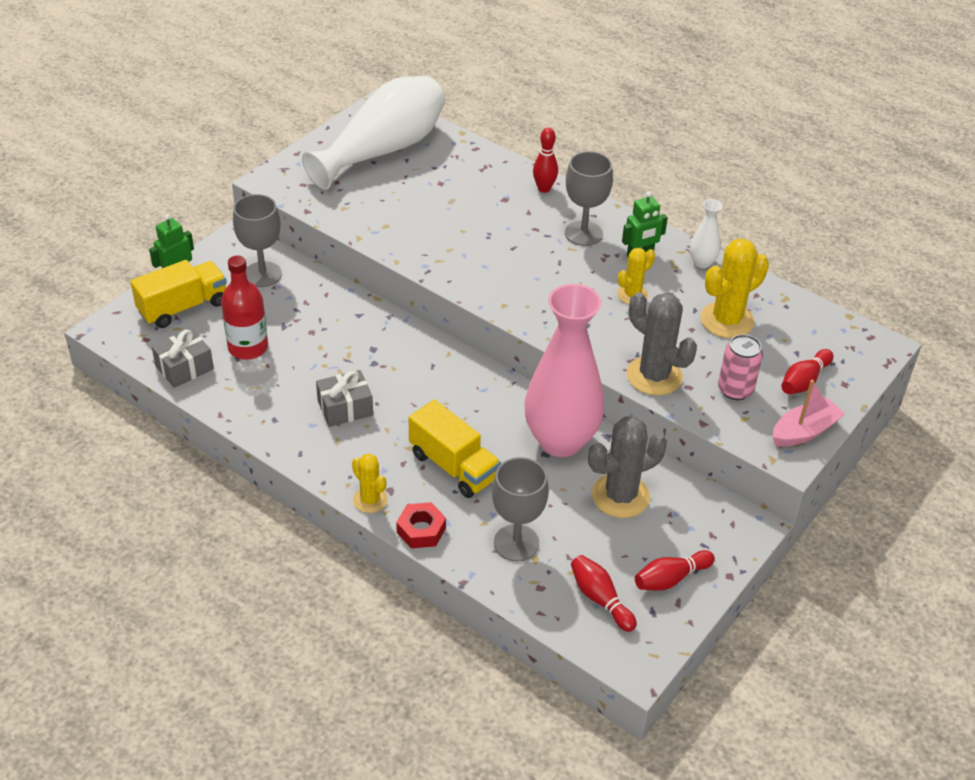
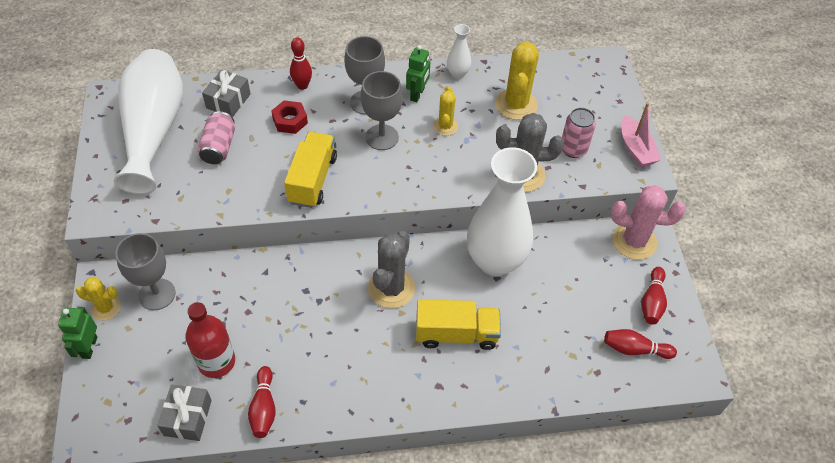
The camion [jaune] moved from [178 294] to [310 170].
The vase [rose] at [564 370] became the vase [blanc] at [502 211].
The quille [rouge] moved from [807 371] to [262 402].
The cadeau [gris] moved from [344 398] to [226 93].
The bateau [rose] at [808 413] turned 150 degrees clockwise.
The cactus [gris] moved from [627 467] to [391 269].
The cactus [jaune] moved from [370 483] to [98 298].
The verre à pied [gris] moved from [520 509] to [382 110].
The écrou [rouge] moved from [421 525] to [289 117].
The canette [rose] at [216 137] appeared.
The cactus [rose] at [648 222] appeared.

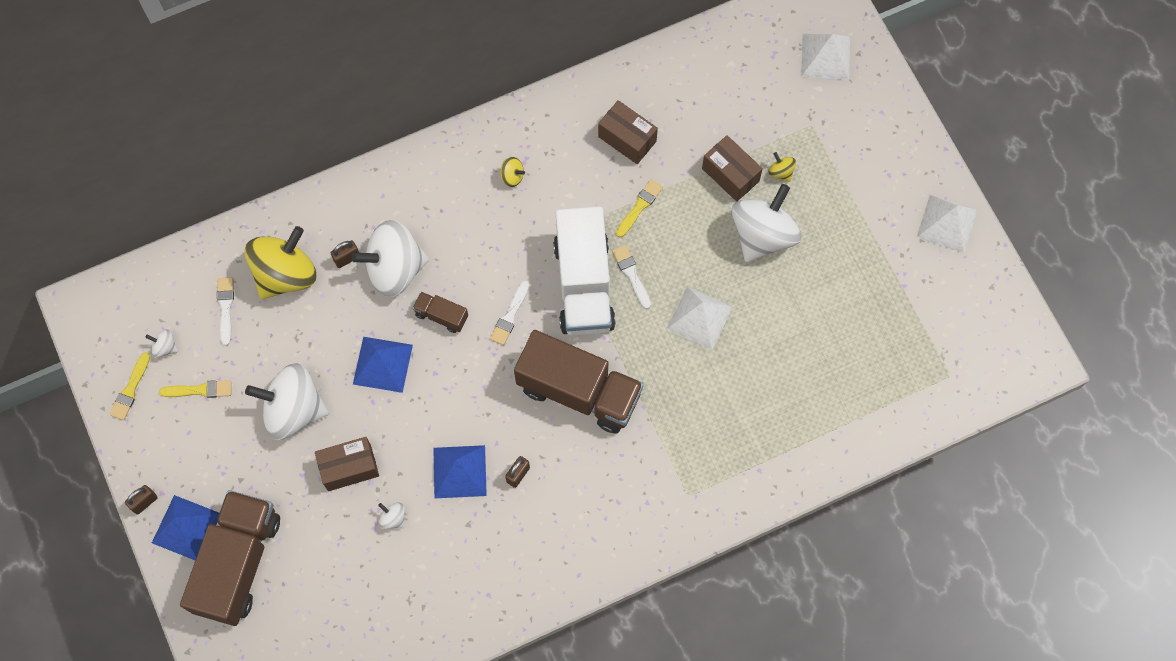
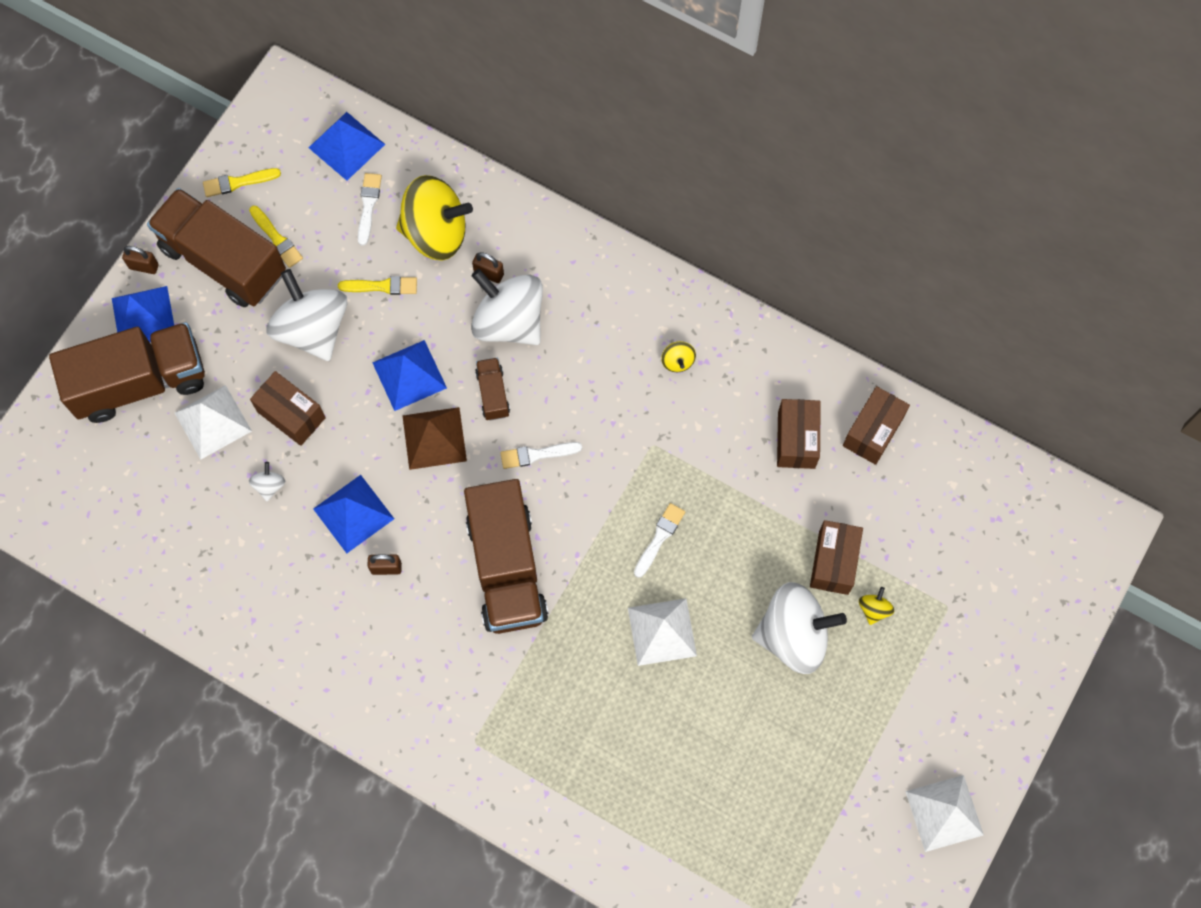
The pyramide [blanc] moved from [825 57] to [213 422].
The pinceau [jaune] moved from [639 208] to [377 285].
The camion [blanc] at [584 271] disappeared.
The pinceau [blanc] at [225 311] turned 45 degrees counterclockwise.
The toupie [blanc] at [161 343] disappeared.
The pyramide [bleu] at [346 146] appeared.
The camion [marron] at [216 247] appeared.
The boîte [marron] at [876 425] appeared.
The pyramide [marron] at [435 438] appeared.

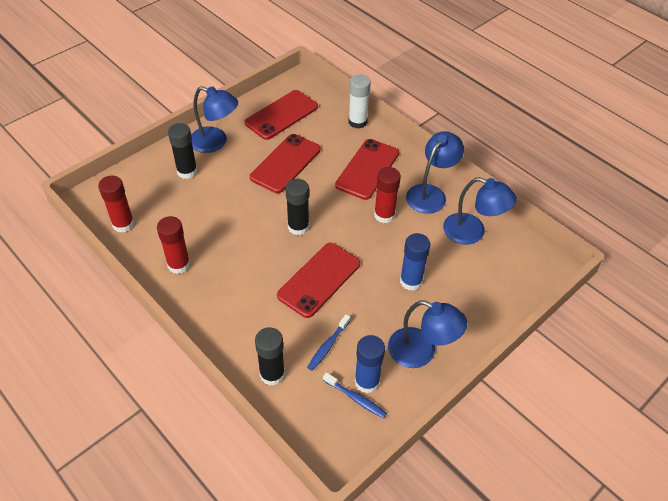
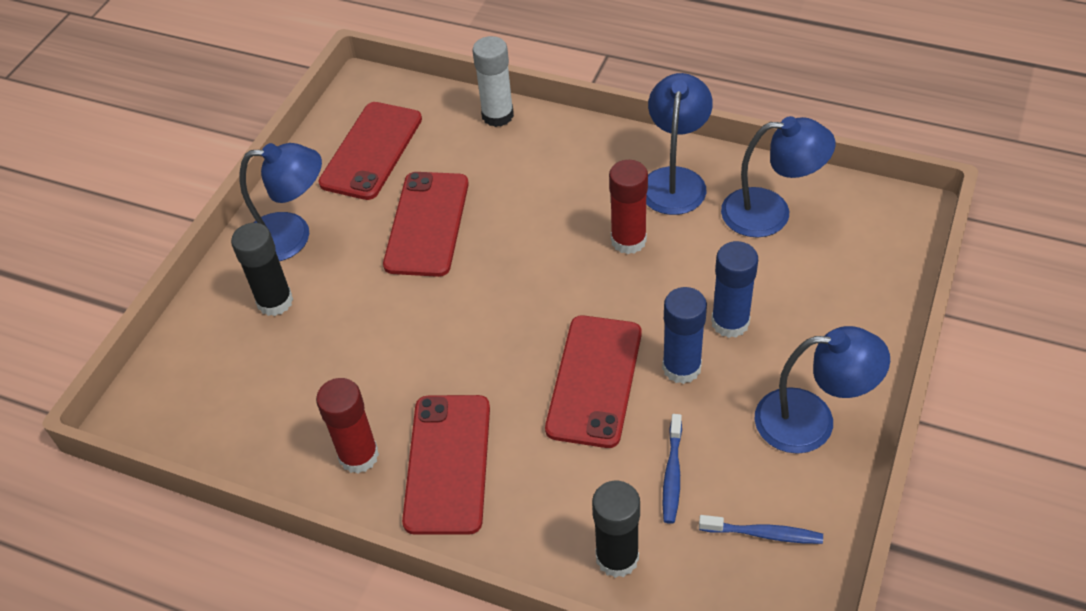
The téléphone [rouge] moved from [367 169] to [446 465].
The bâton de colle [rouge] at [116 204] disappeared.
The bâton de colle [noir] at [297 207] disappeared.
The bâton de colle [bleu] moved from [369 364] to [684 335].

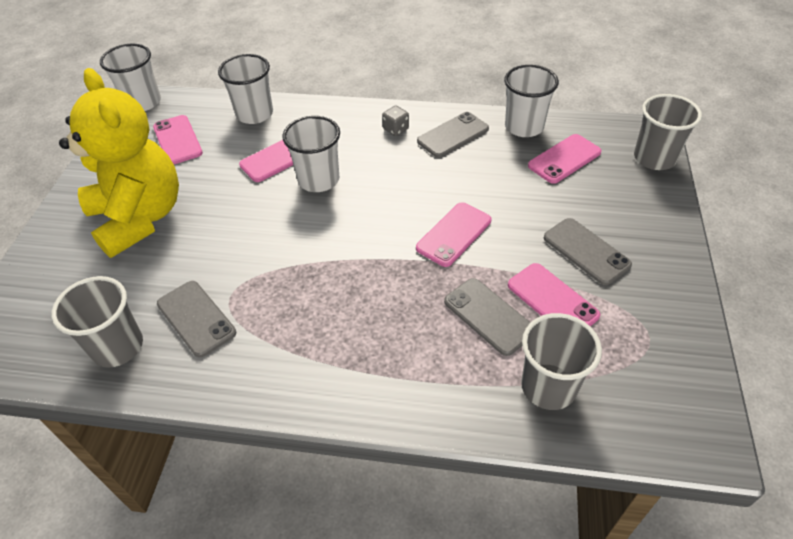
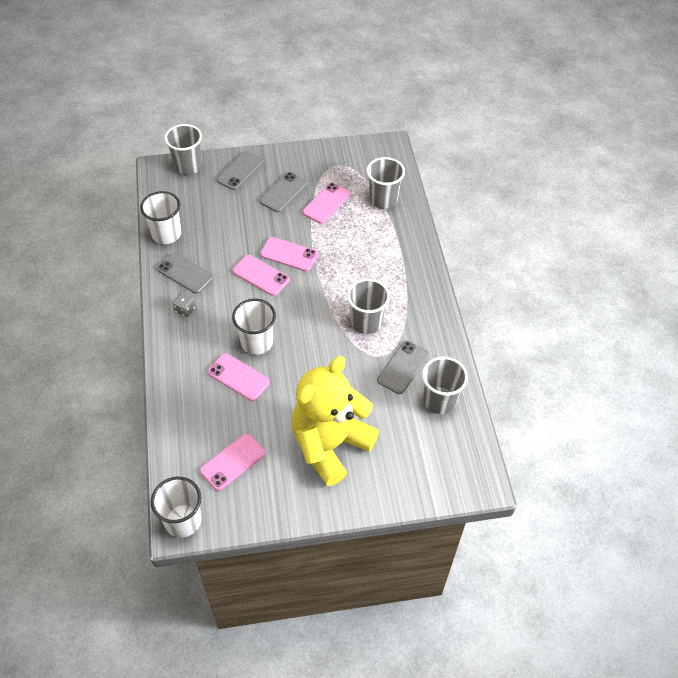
The gobelet [blanc] at [245 89] disappeared.
The téléphone [rose] moved from [565 159] to [261 275].
The téléphone [gris] moved from [487 317] to [240 170].
The gobelet [gris] at [368 306] appeared.

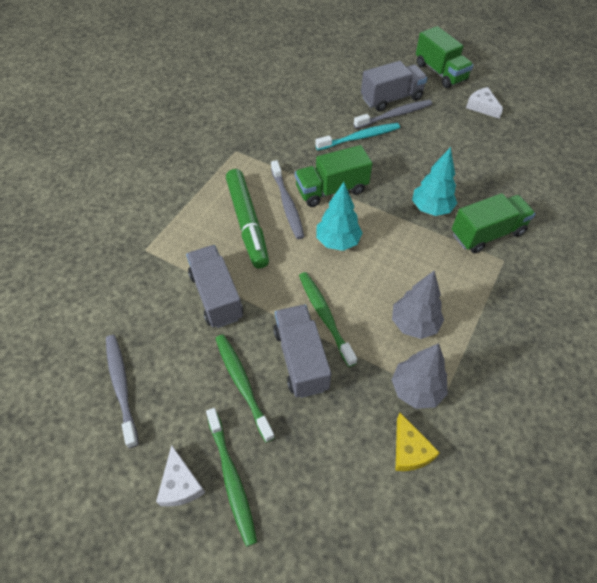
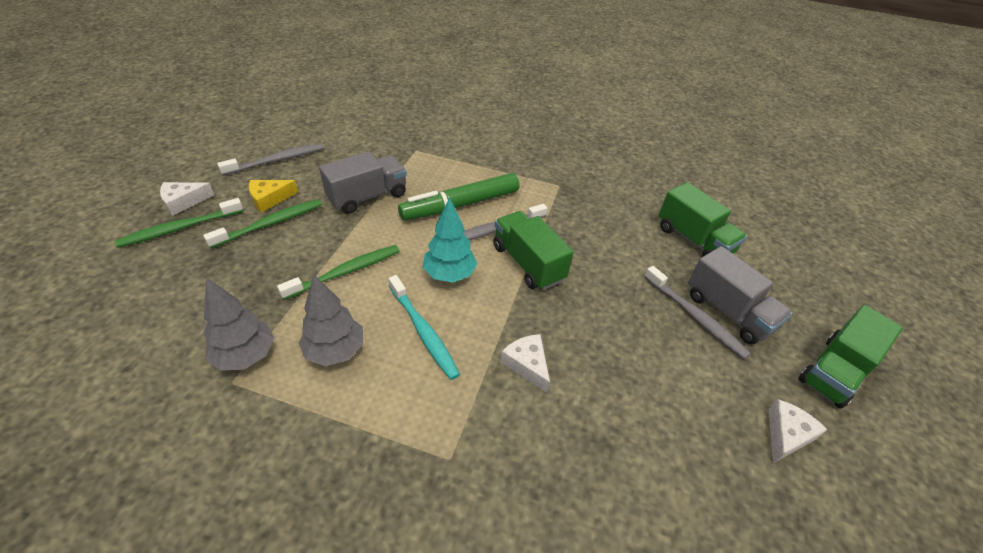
The brosse à dents [turquoise] moved from [357 136] to [424 327].
The arbre [turquoise] at [434 181] was replaced by the fromage [blanc] at [525 363].
The camion [vert] moved from [493 223] to [703 219].
The camion [gris] at [302 351] disappeared.
The fromage [jaune] moved from [418 442] to [273 196].

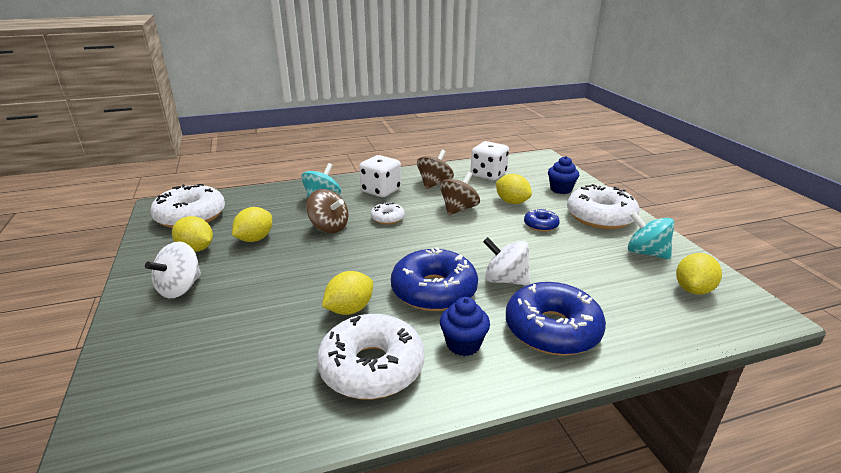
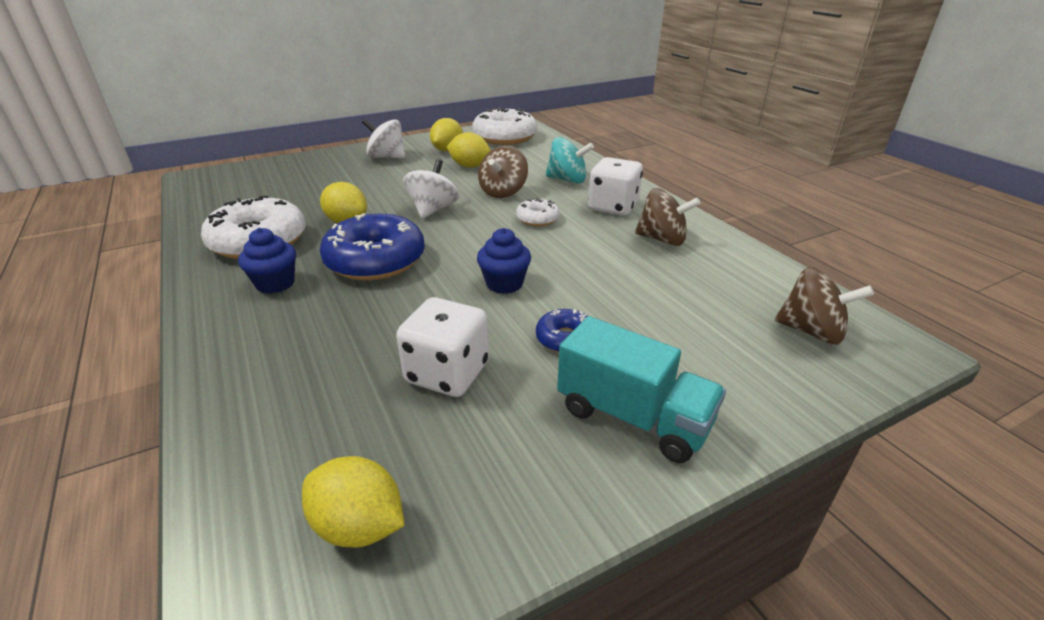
The dé [blanc] moved from [490 160] to [442 347].
The muffin [bleu] moved from [563 175] to [504 261].
The toupie [marron] moved from [460 193] to [824 306].
The citron [jaune] at [514 189] disappeared.
The beignet [blanc] at [603 206] was replaced by the camion [turquoise] at [641 389].
The toupie [turquoise] at [651 235] disappeared.
The toupie [blanc] moved from [506 261] to [431 189].
The beignet [bleu] at [556 318] disappeared.

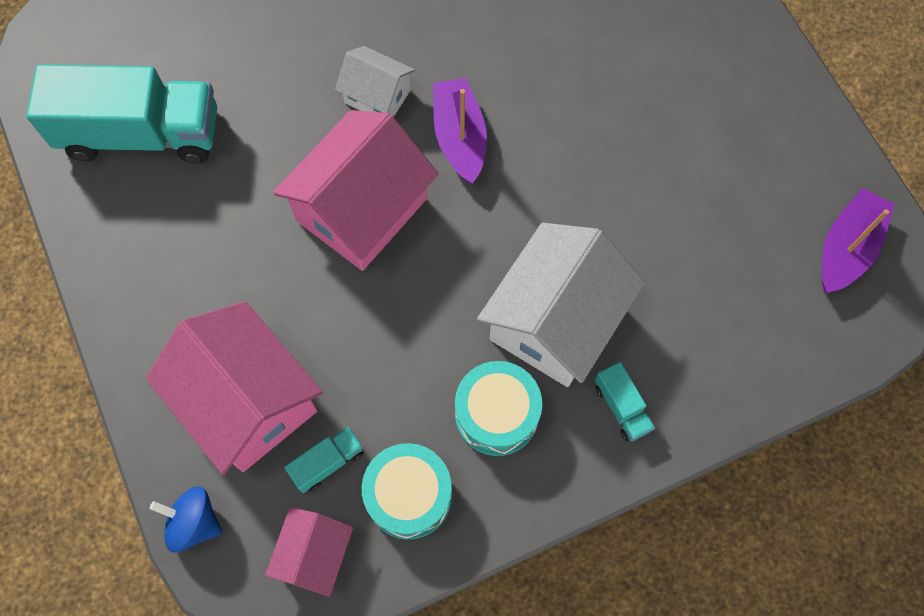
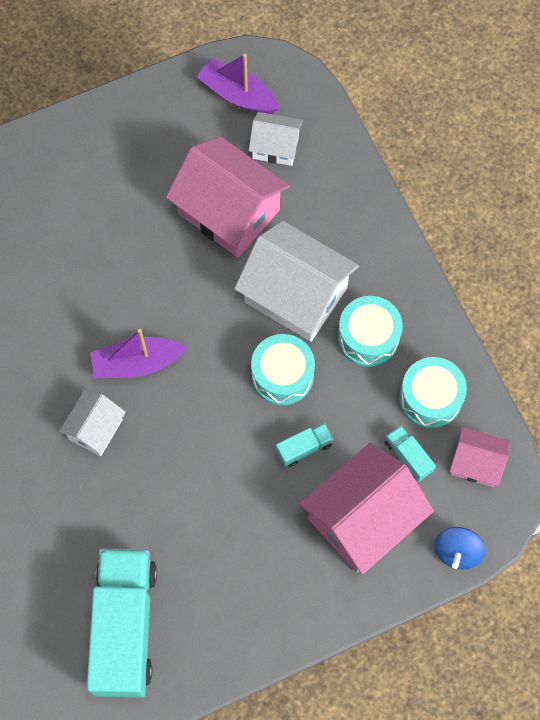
The maison [rose] moved from [355 190] to [228 196].
The camion [turquoise] moved from [625 402] to [305 445].
The maison [blanc] at [276 139] appeared.
The tambour [turquoise] at [283 369] appeared.

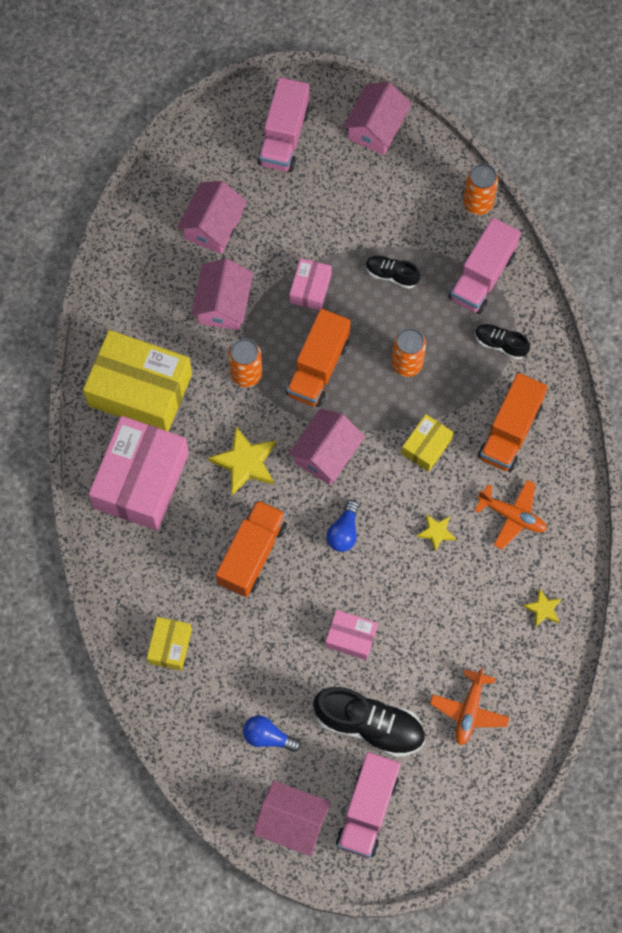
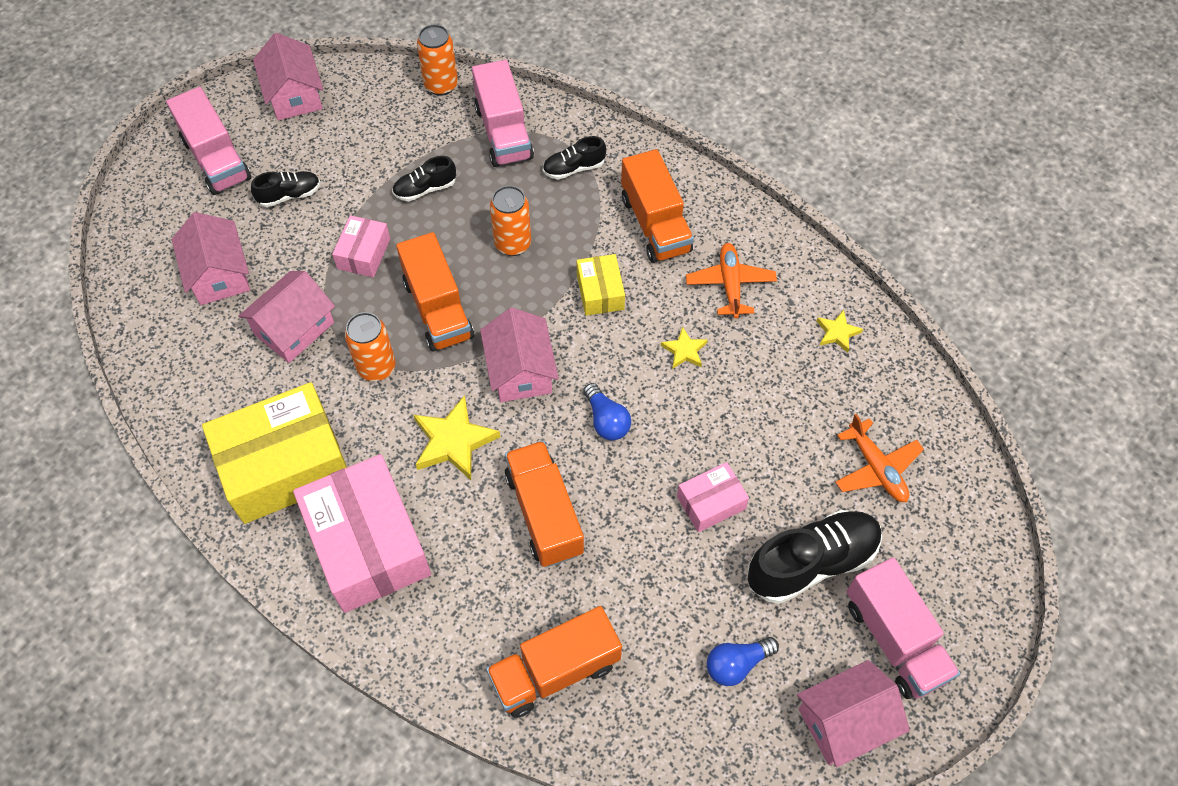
The maison [rose] at [222 294] turned 75 degrees clockwise.
The boîte [rose] at [311 284] turned 45 degrees clockwise.
The avion [orange] at [510 514] turned 75 degrees counterclockwise.
The boîte [jaune] at [169 644] was replaced by the camion [orange] at [554 662].
The chaussure [noir] at [285 189] appeared.

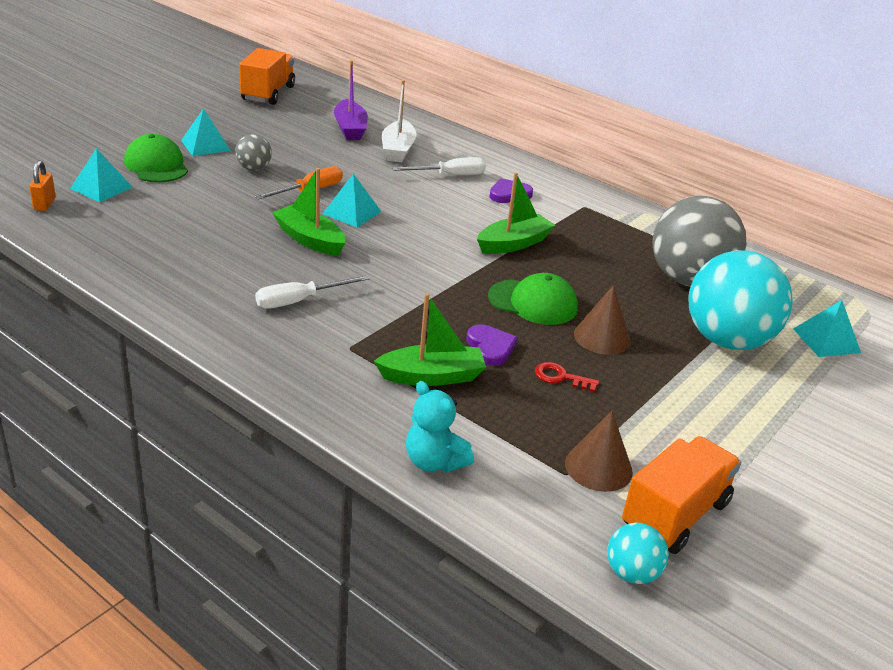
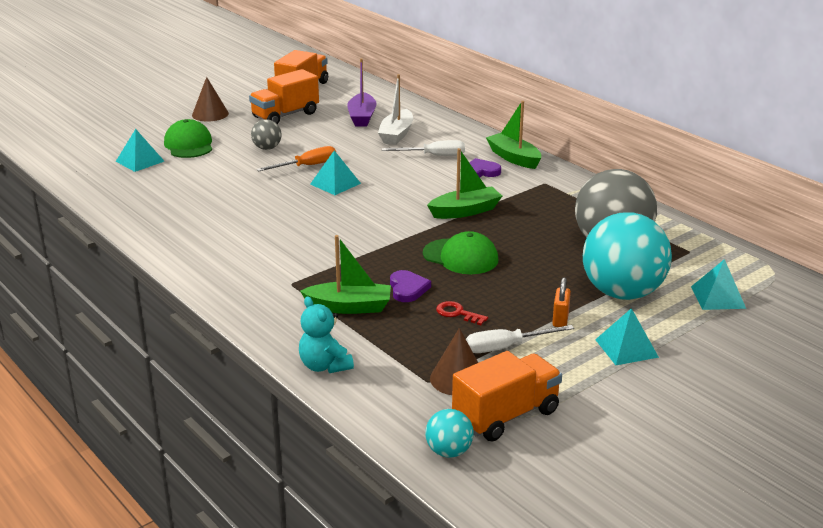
The pyramide [turquoise] moved from [206 132] to [627 336].
The cadenas [orange] moved from [42 185] to [561 302].
The bateau [vert] moved from [308 212] to [513 135].
The tournevis [blanc] moved from [312 292] to [520 339].
The cône [marron] moved from [602 320] to [210 99].
The camion [orange] at [284 96] appeared.

